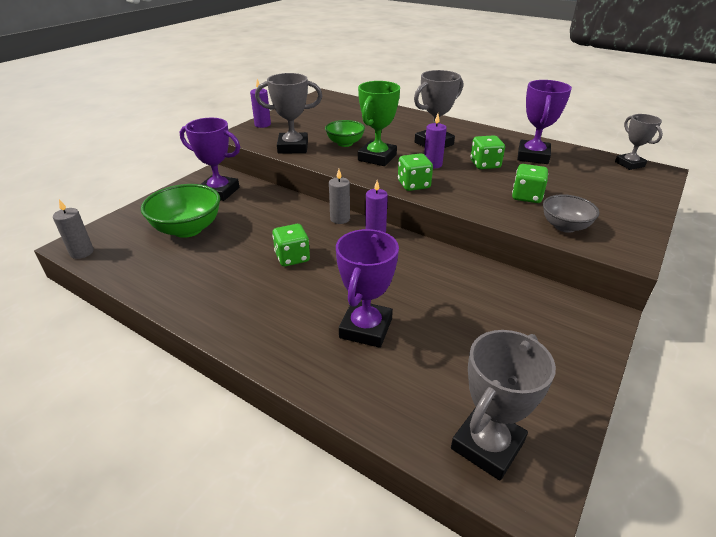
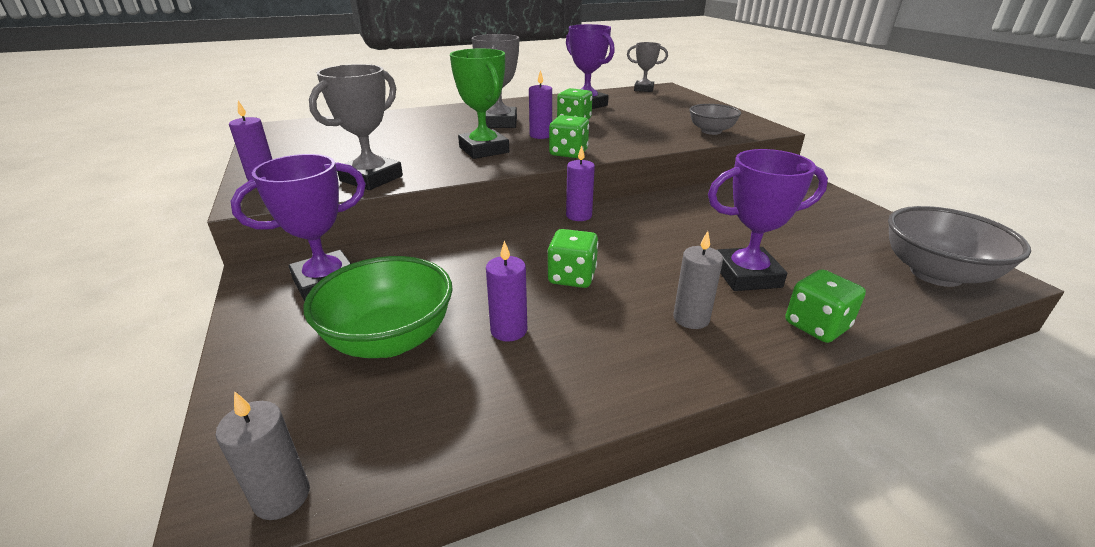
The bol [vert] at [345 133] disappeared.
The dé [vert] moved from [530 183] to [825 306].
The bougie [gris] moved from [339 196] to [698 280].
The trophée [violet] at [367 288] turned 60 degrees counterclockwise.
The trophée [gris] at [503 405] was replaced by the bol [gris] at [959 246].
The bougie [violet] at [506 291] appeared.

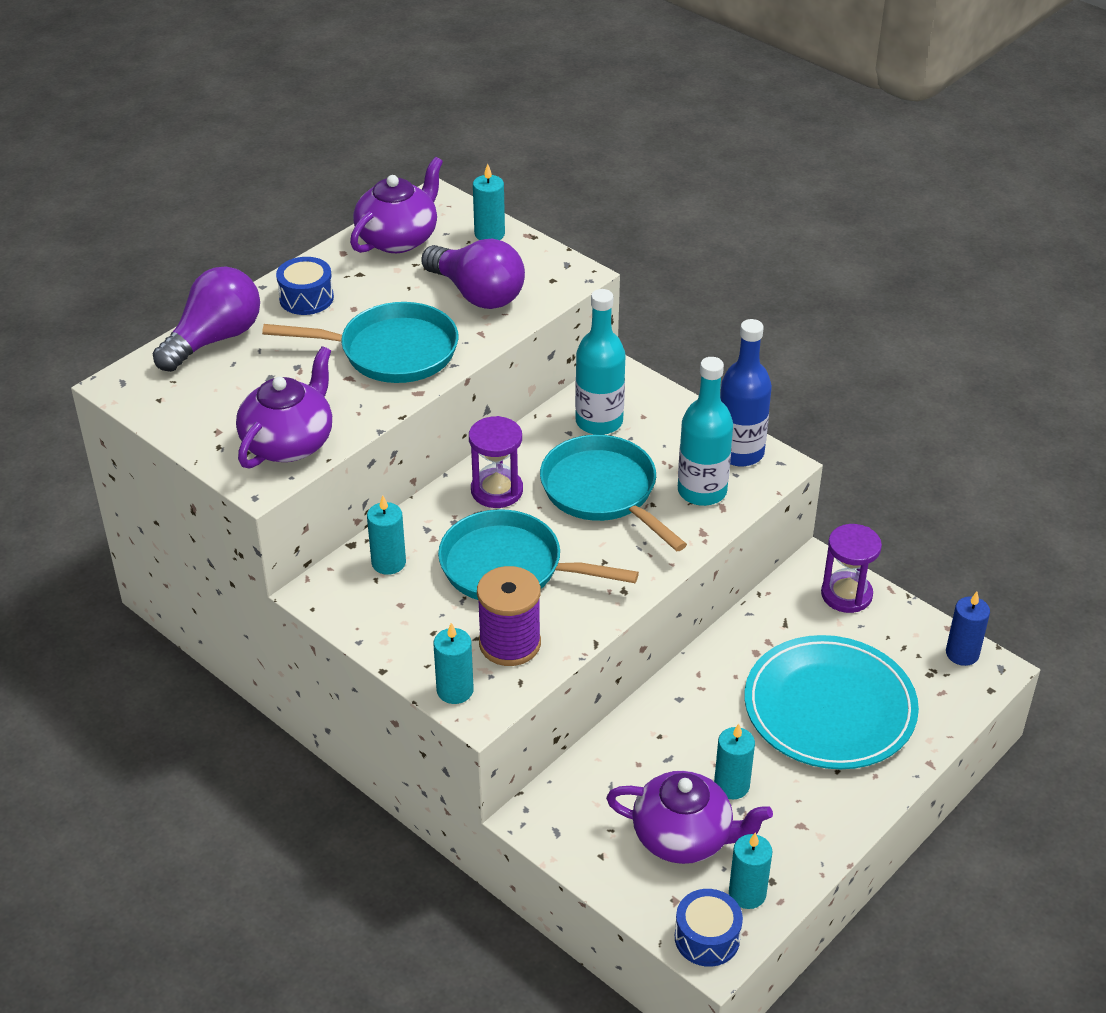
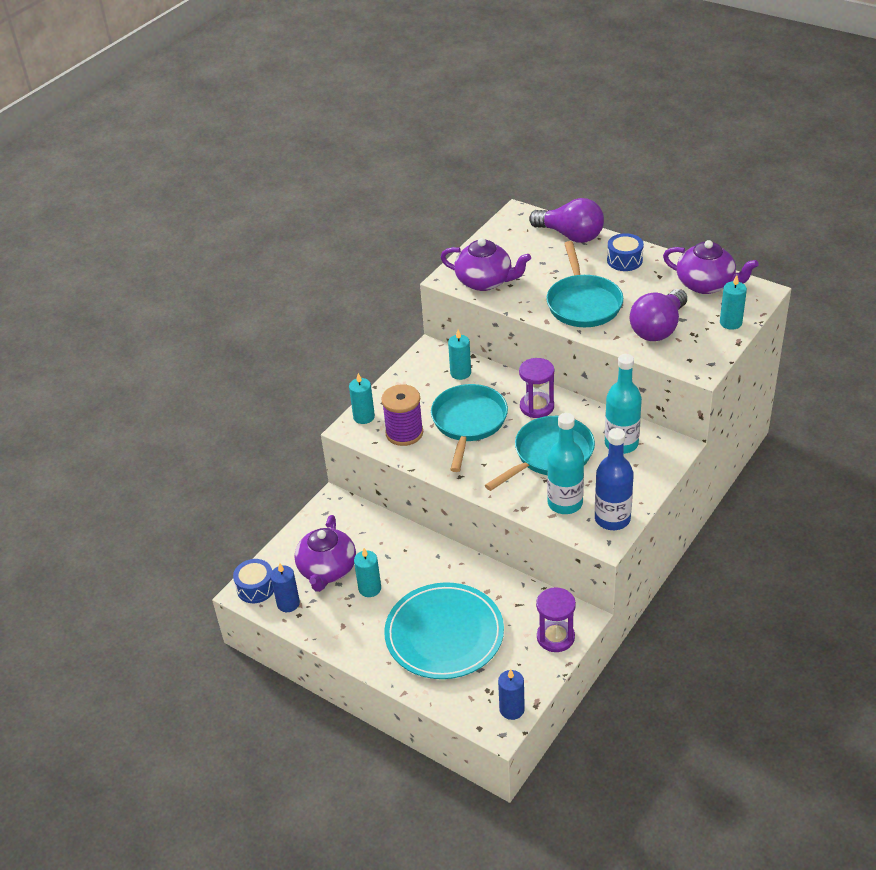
The bougie [turquoise] at [750 870] became the bougie [bleu] at [285 587].

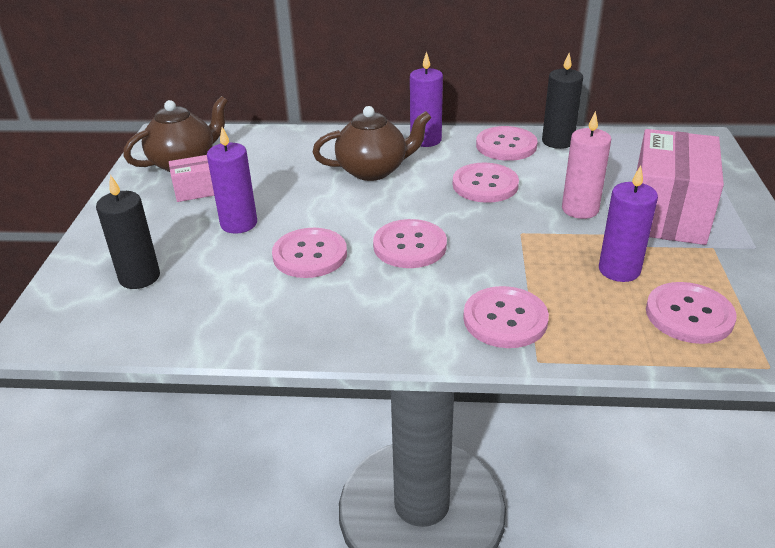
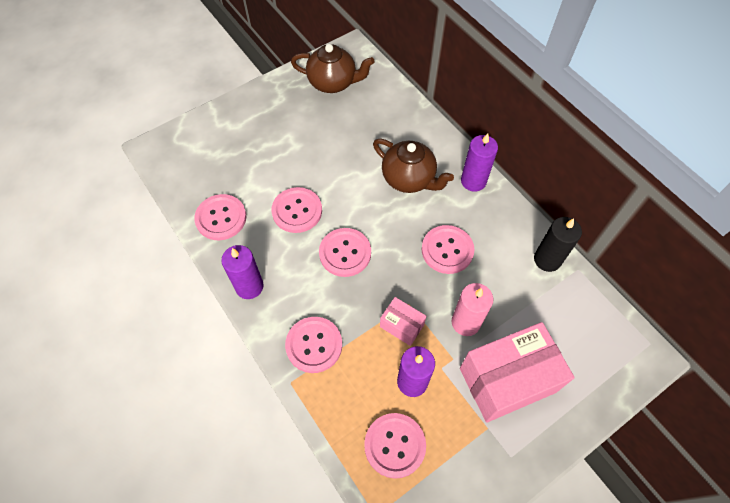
The bouton [rose] moved from [507 143] to [220 217].
The bougie [violet] moved from [232 180] to [242 272].
The boîte [rose] moved from [191 178] to [403 321].
The bougie [noir] at [128 232] disappeared.

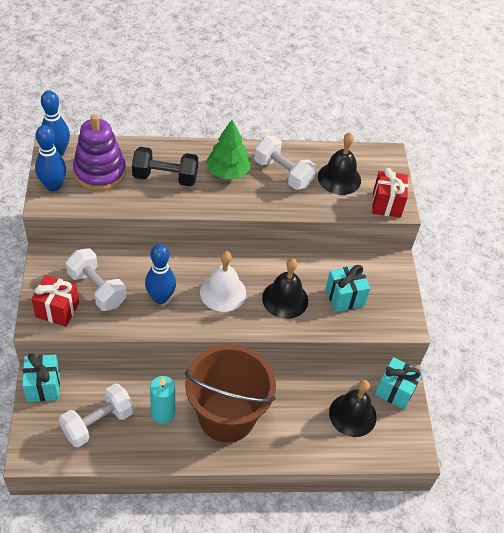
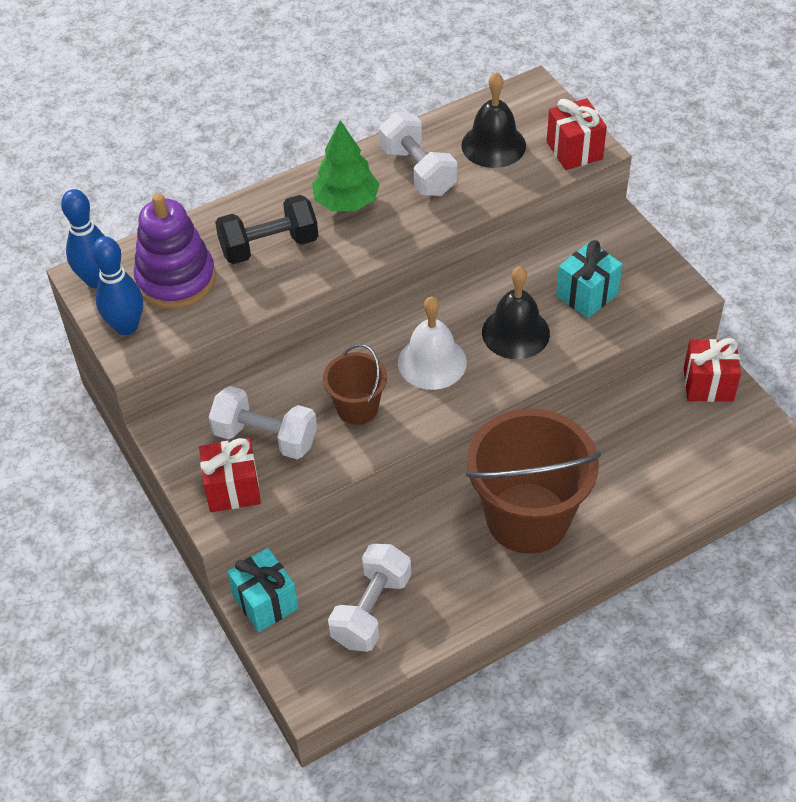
The haltère [blanc] at [285 163] turned 45 degrees clockwise.
The quille [bleu] at [160 274] was replaced by the seau [marron] at [355 384].
The cadeau [turquoise] at [399 383] became the cadeau [rouge] at [712 370].
The bougie [turquoise] at [162 400] disappeared.
The cloche [noir] at [353 408] disappeared.

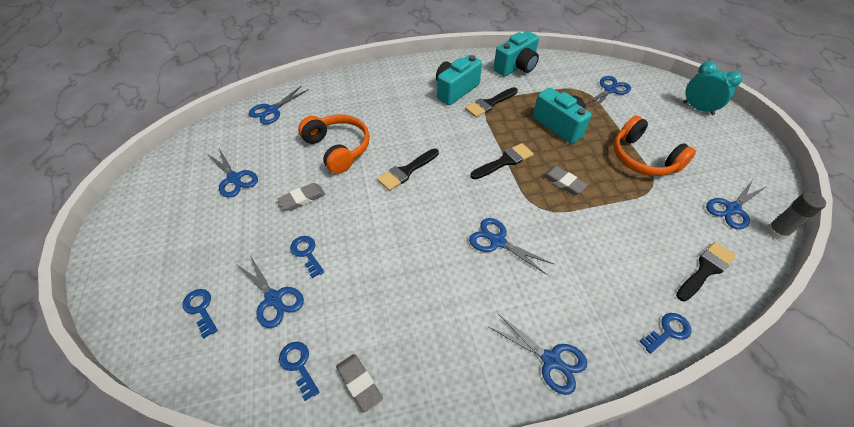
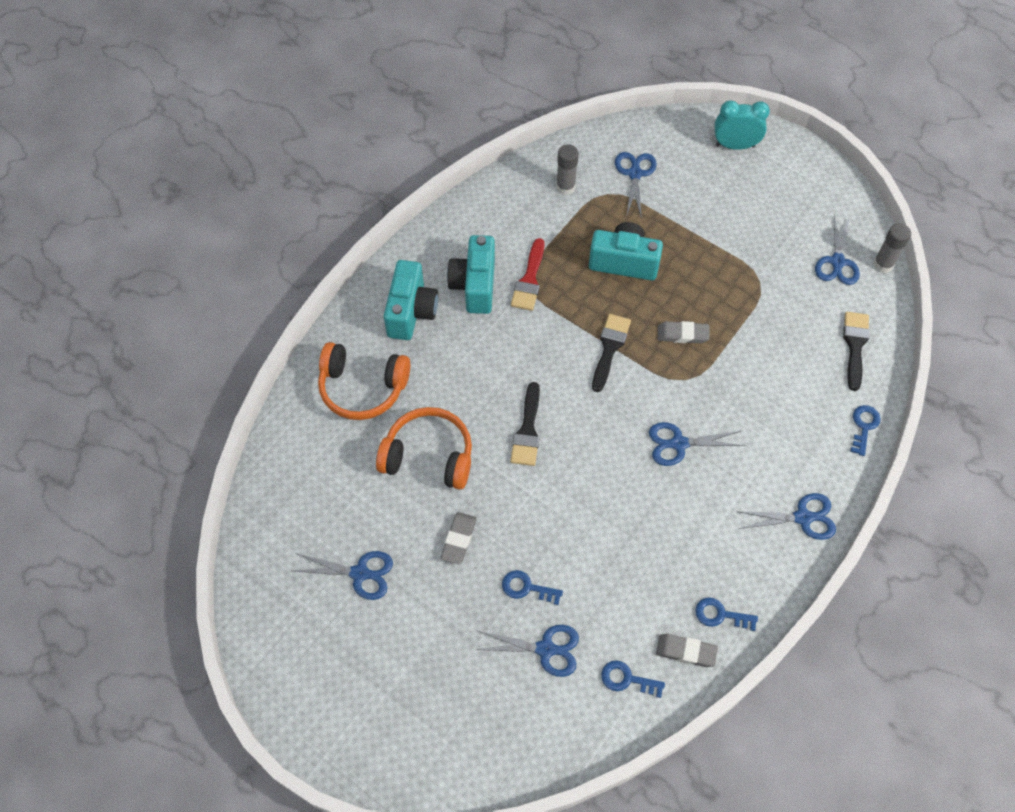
The appareil photo [turquoise] moved from [516 54] to [411 300].
The ciseaux [bleu] at [279 105] disappeared.
The pinceau [noir] at [491 102] became the pinceau [rouge] at [527 274].
The casque audio [orange] moved from [654 145] to [364 381].
The clé [bleu] moved from [200 314] to [726 614].
The bâton de colle [gris] at [567 169] appeared.

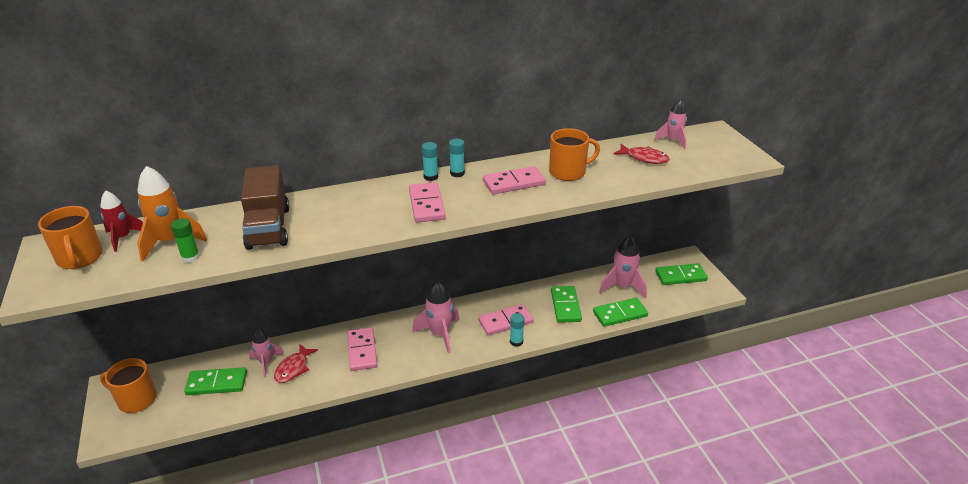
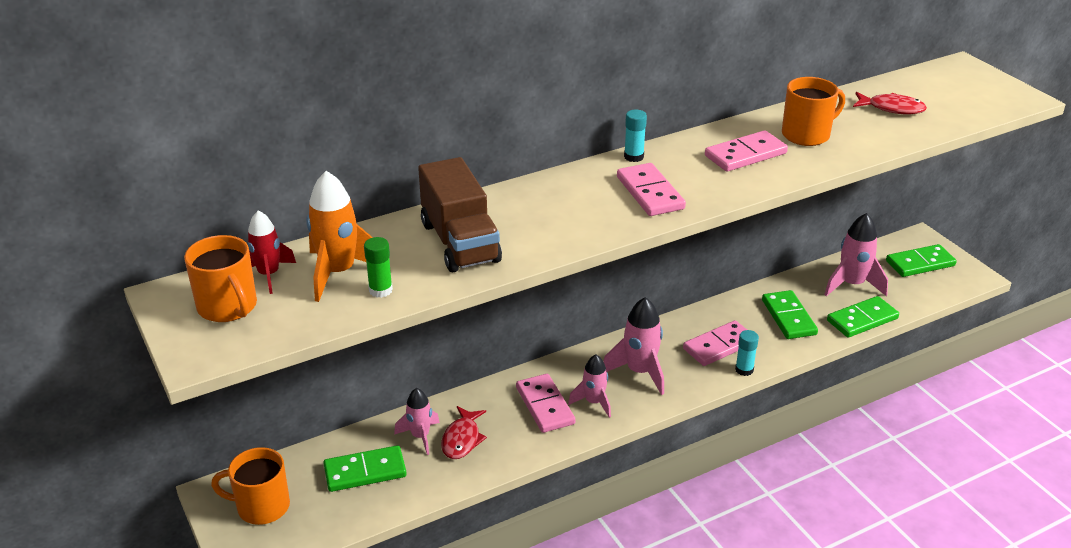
The fusée [rose] moved from [670 124] to [589 386].
The bâton de colle [turquoise] at [457 158] disappeared.

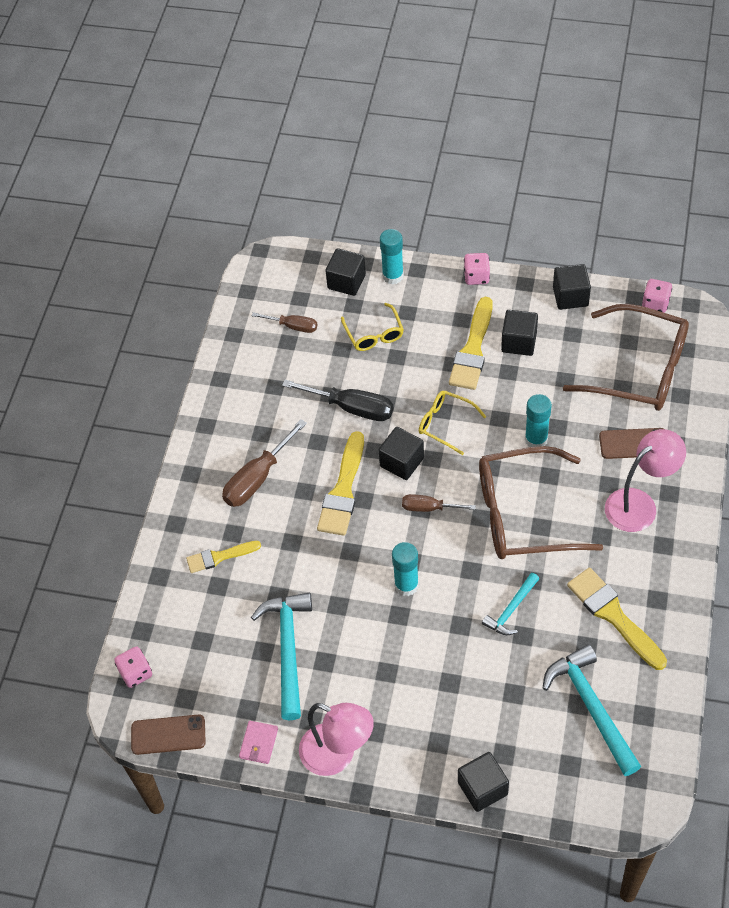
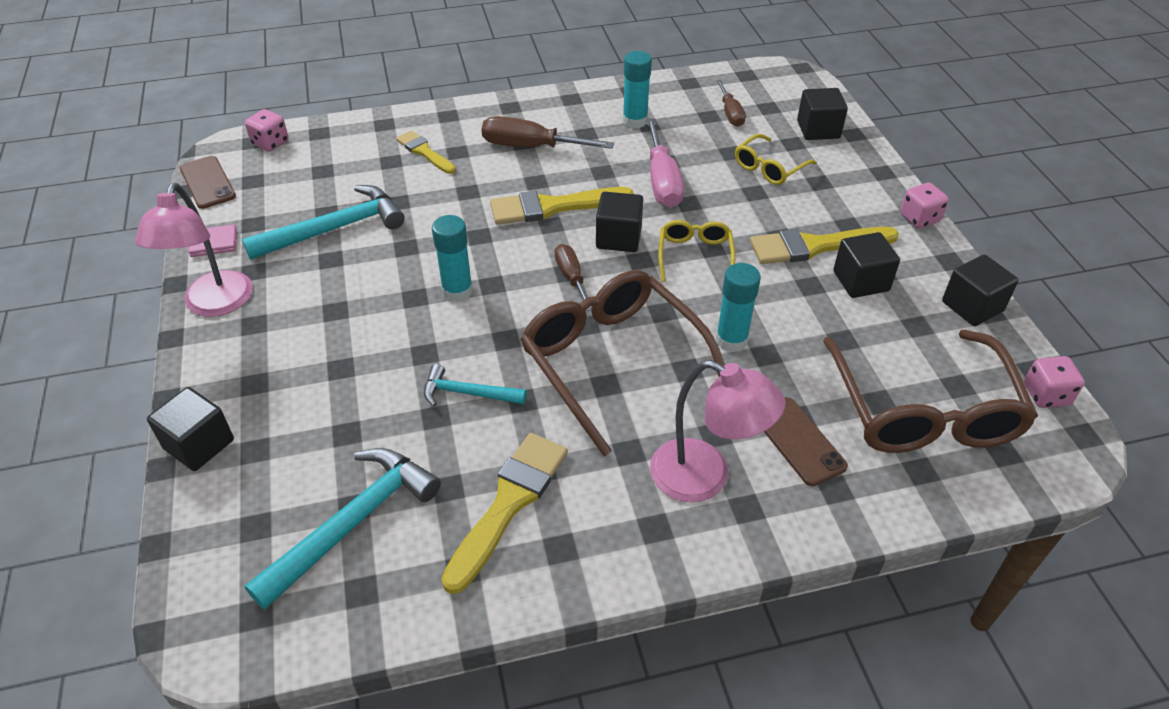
The bâton de colle [turquoise] moved from [392 257] to [637 90].
The tournevis [noir] at [337 400] became the tournevis [rose] at [665 163].

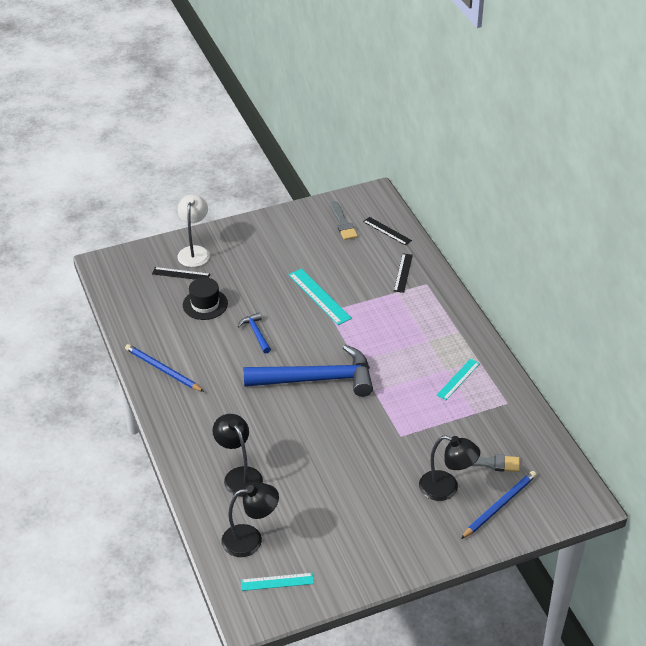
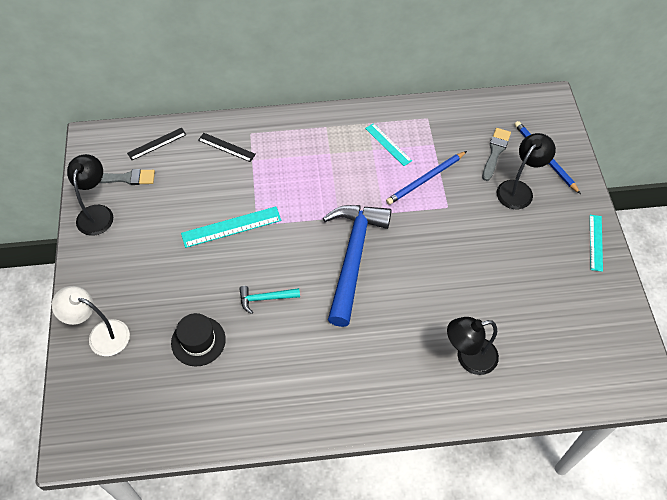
The règle [noir] at [181 273] disappeared.
The marteau [bleu] at [254 332] became the marteau [turquoise] at [269 300].
The crayon [bleu] moved from [164 368] to [426 178].
The lampe [noir] moved from [250 520] to [90 195].
The règle [turquoise] moved from [277 582] to [596 243].

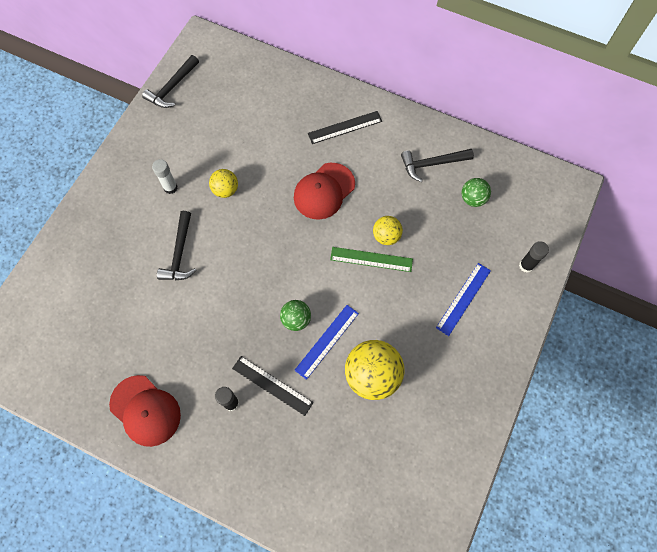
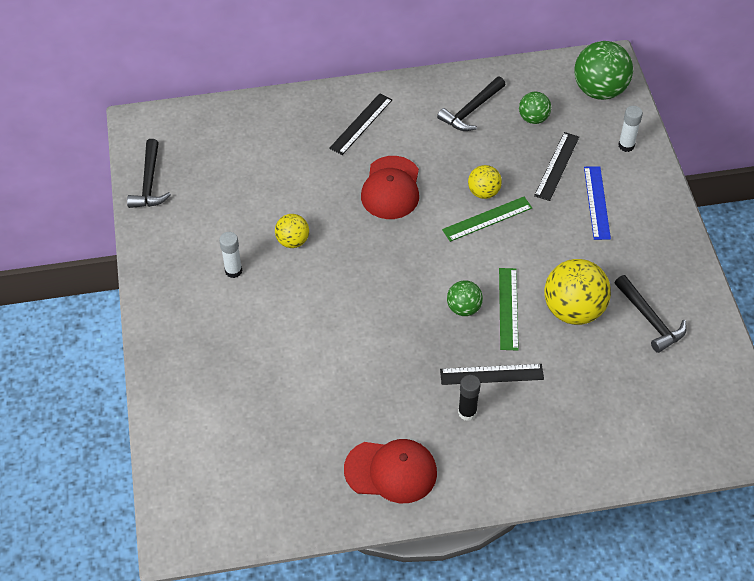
The marteau [noir] moved from [177 245] to [650 314].
The bâton de colle [noir] at [534 257] became the bâton de colle [blanc] at [630 129].
The règle [bleu] at [326 342] became the règle [vert] at [509 309].
The balle [vert] at [603 70] appeared.
The règle [noir] at [556 166] appeared.

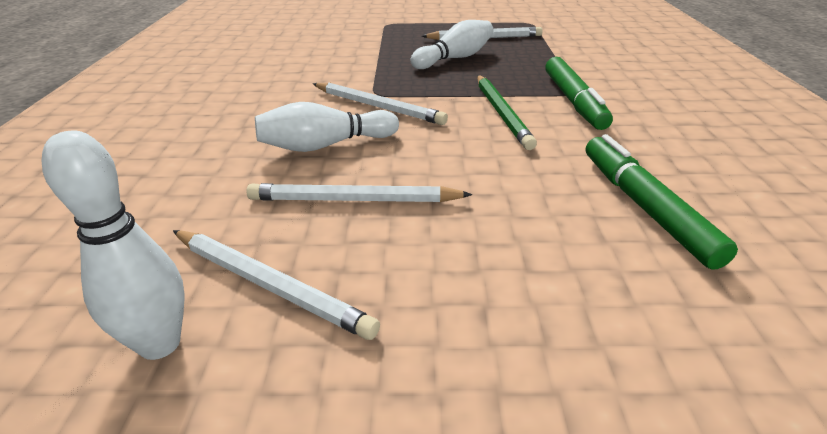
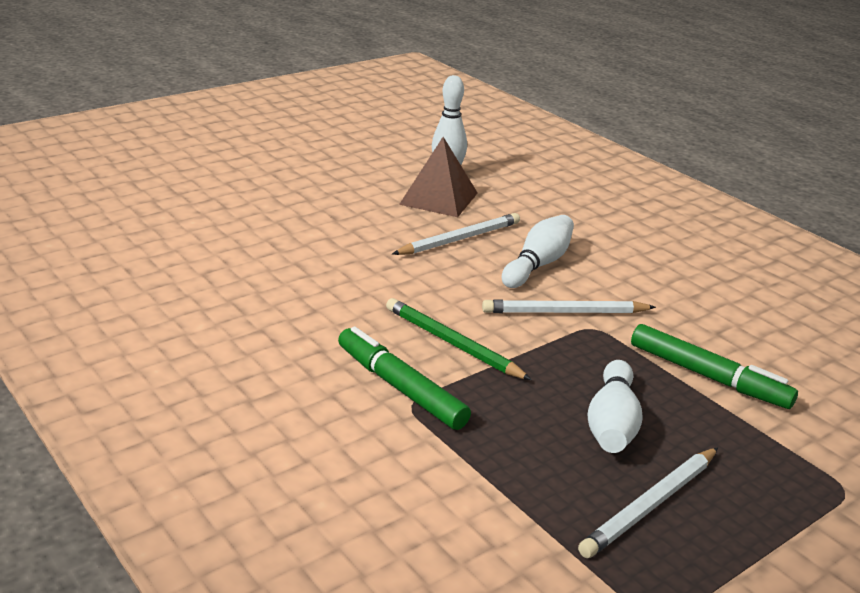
The feutre [vert] moved from [662 201] to [714 366].
The crayon [blanc] at [276 285] was replaced by the pyramide [marron] at [438 177].

